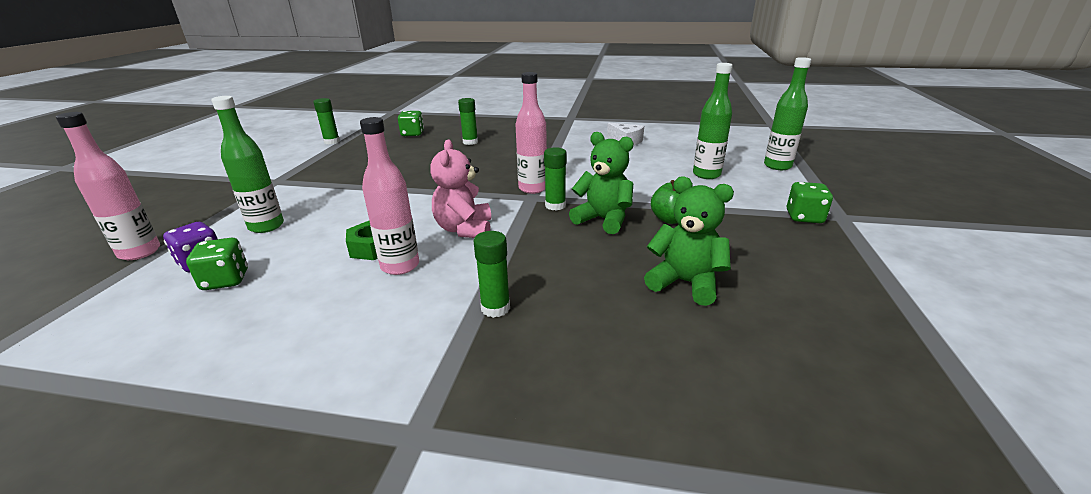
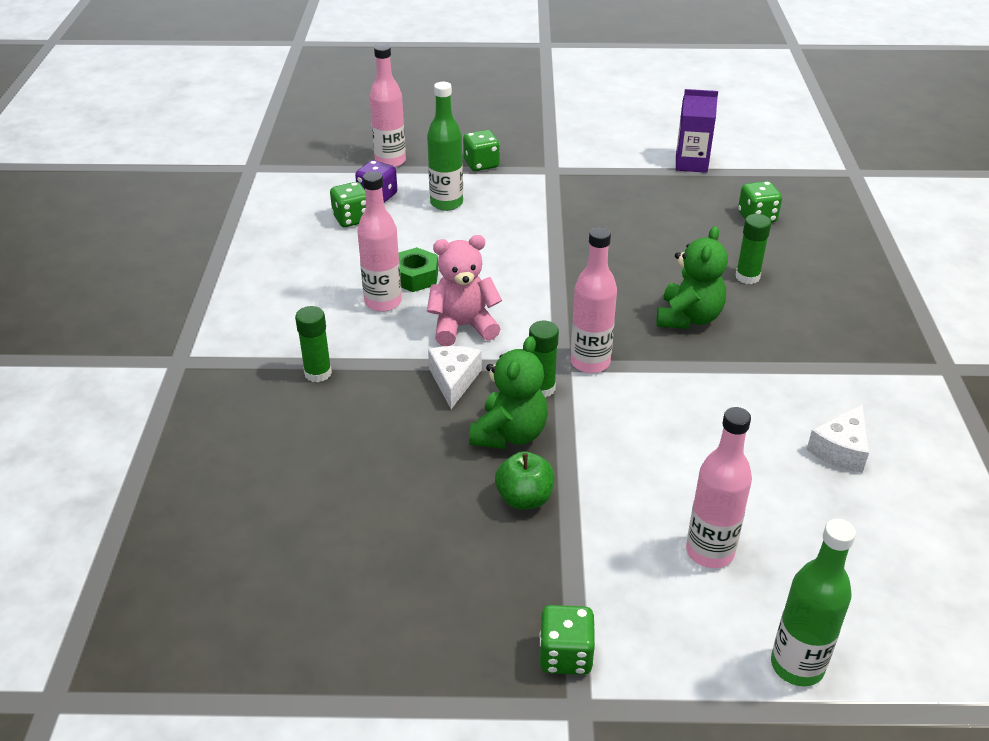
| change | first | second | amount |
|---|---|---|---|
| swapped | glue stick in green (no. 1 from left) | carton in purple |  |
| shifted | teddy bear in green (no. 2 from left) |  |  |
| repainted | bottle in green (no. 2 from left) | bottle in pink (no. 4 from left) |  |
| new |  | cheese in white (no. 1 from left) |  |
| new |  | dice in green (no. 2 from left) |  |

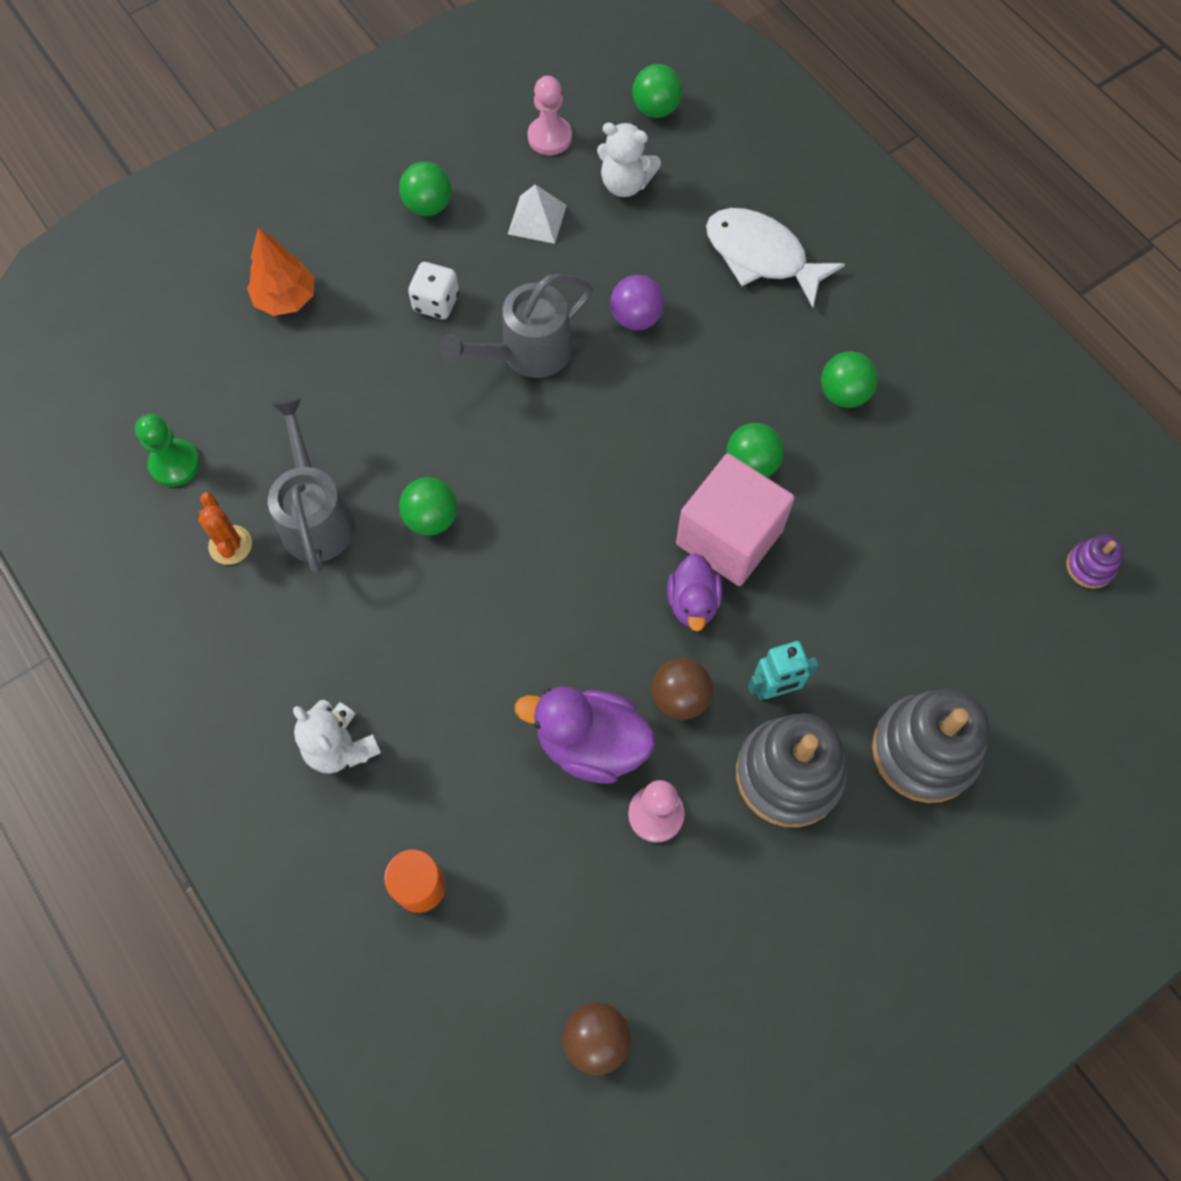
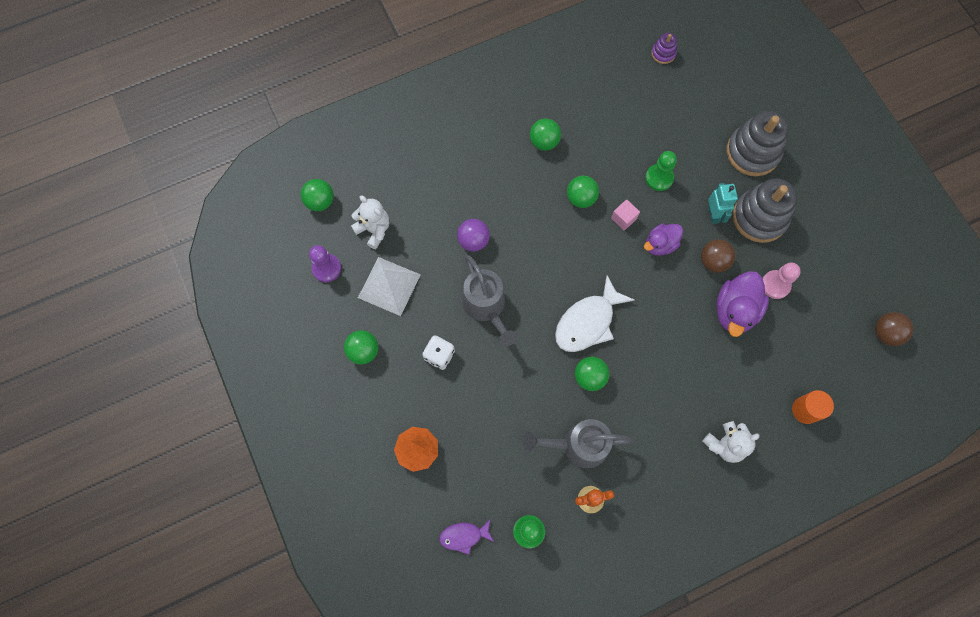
| change | first | second | amount |
|---|---|---|---|
| scaled | pyramid in white |  | x1.53 |
| repainted | pawn in pink (no. 1 from left) | pawn in purple |  |
| rotated | teddy bear in white (no. 2 from left in the first image) | teddy bear in white (no. 1 from left) | 75 degrees counterclockwise |
| rotated | duck in purple (no. 2 from left in the first image) | duck in purple (no. 1 from left) | 135 degrees clockwise |
| scaled | cube in pink |  | x0.43 |
| shifted | fish in white |  |  |
| new |  | fish in purple |  |
| new |  | pawn in green (no. 2 from left) |  |

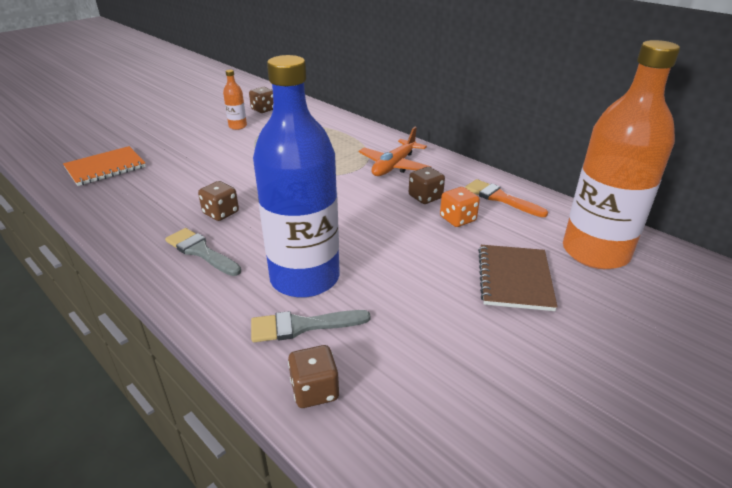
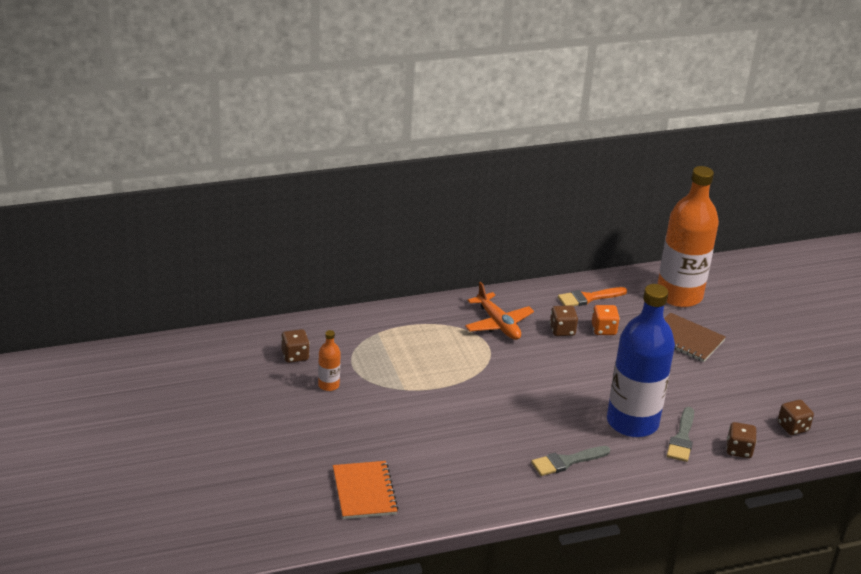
| change | first | second | amount |
|---|---|---|---|
| shifted | dice in brown (no. 1 from left in the first image) | dice in brown (no. 4 from left) |  |

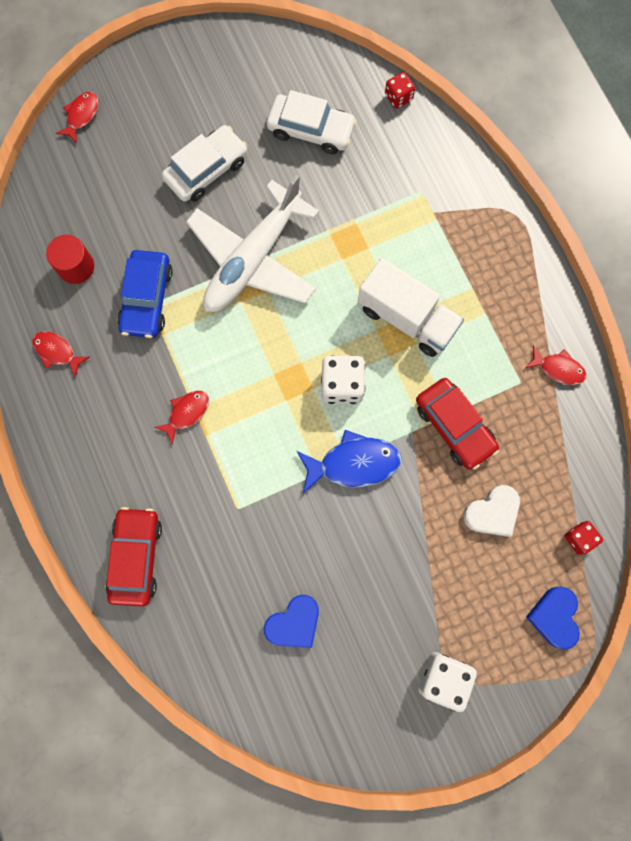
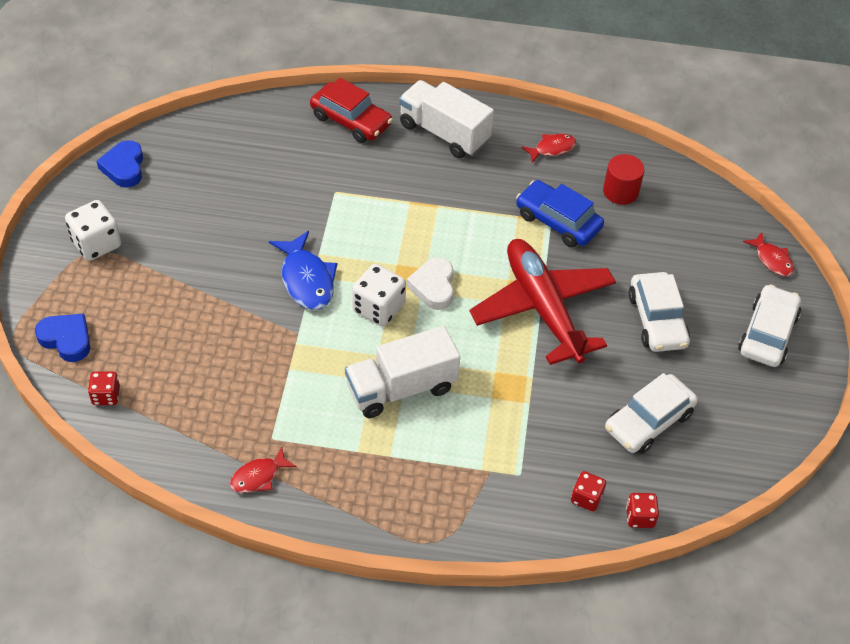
| change | first | second | amount |
|---|---|---|---|
| gone | fish in red (no. 3 from left) |  |  |
| repainted | plane in white | plane in red |  |
| shifted | heart in blue (no. 1 from left in the first image) | heart in blue (no. 2 from left) |  |
| rotated | fish in blue |  | 45 degrees counterclockwise |
| gone | car in red (no. 2 from left) |  |  |
| shifted | heart in white |  |  |
| new |  | truck in white (no. 2 from left) |  |
| new |  | dice in red (no. 2 from left) |  |
| new |  | car in white (no. 3 from left) |  |

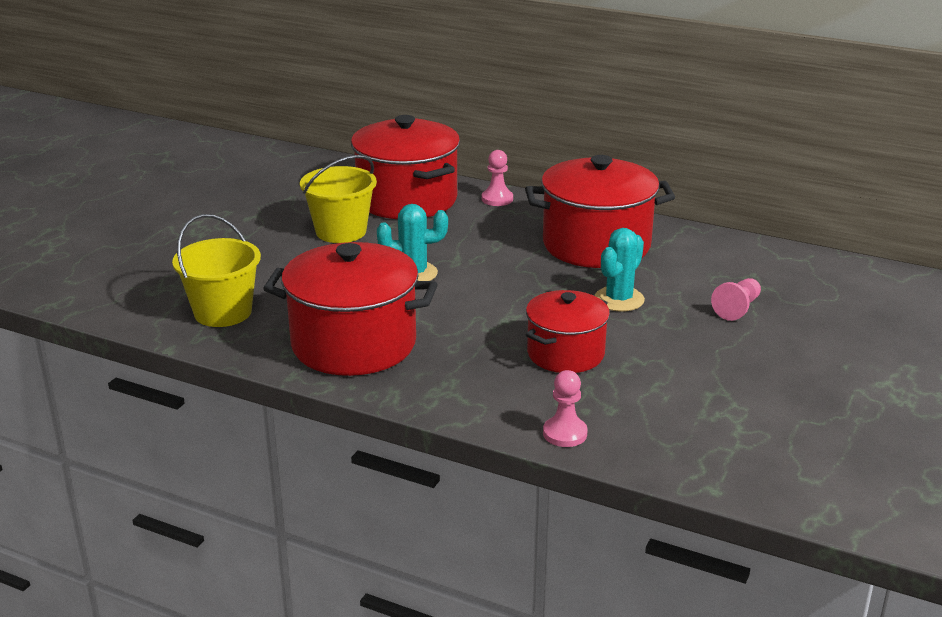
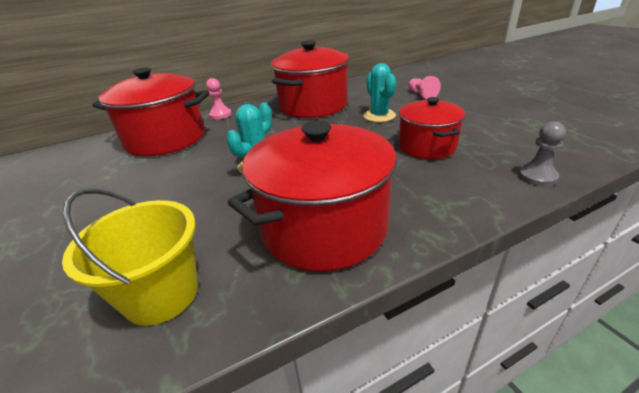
| change | first | second | amount |
|---|---|---|---|
| gone | bucket in yellow (no. 2 from left) |  |  |
| repainted | pawn in pink (no. 2 from left) | pawn in grey |  |

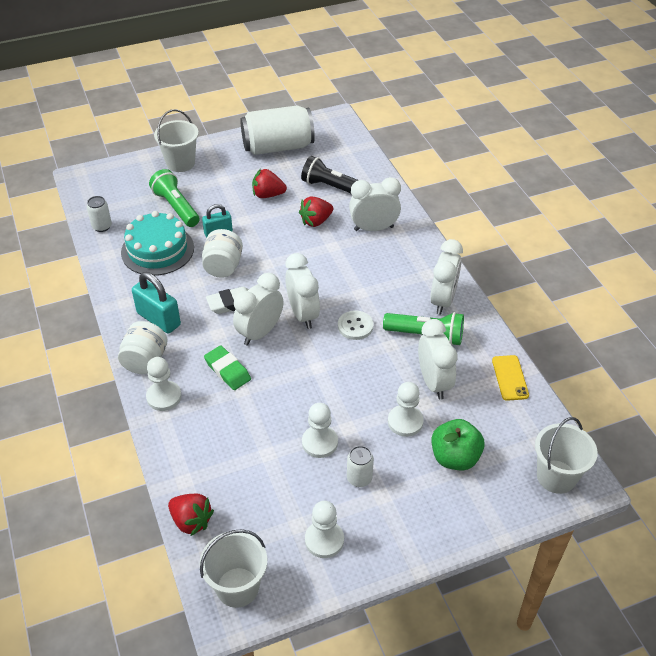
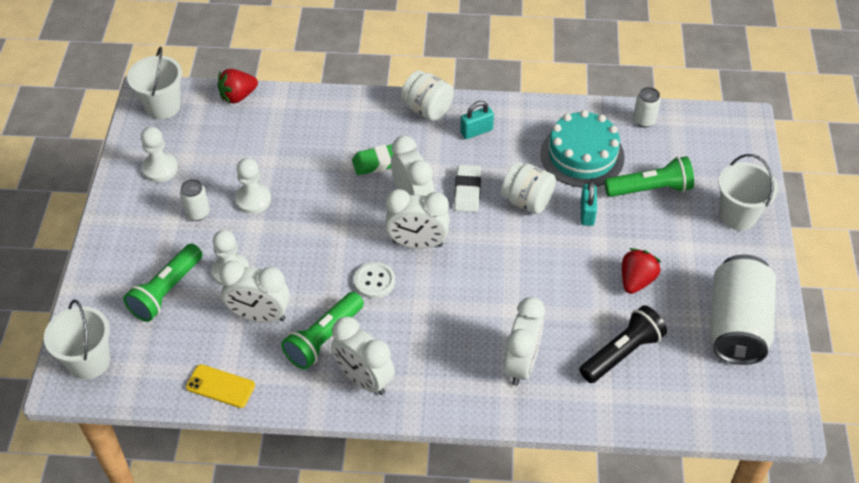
| change | first | second | amount |
|---|---|---|---|
| scaled | padlock in turquoise (no. 1 from left) |  | x0.63 |
| gone | pawn in white (no. 1 from left) |  |  |
| gone | strawberry in red (no. 3 from left) |  |  |
| swapped | apple in green | flashlight in green (no. 1 from left) |  |

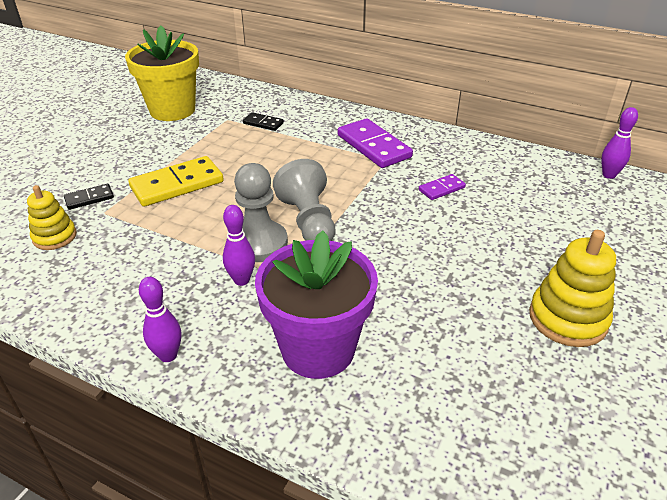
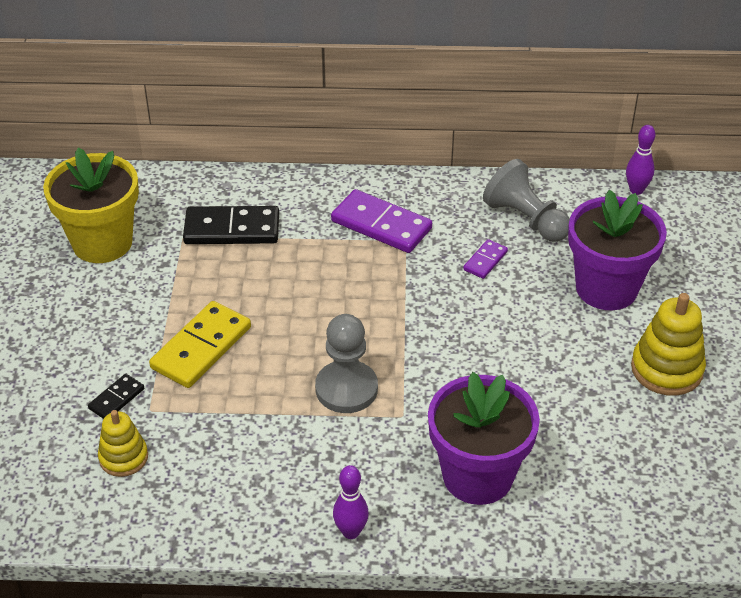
| change | first | second | amount |
|---|---|---|---|
| gone | bowling pin in purple (no. 2 from left) |  |  |
| scaled | domino in black (no. 2 from left) |  | x1.96 |
| shifted | pawn in grey (no. 2 from left) |  |  |
| new |  | flower pot in purple (no. 2 from left) |  |

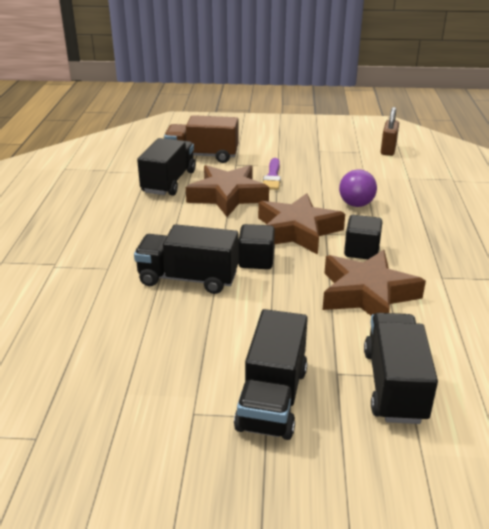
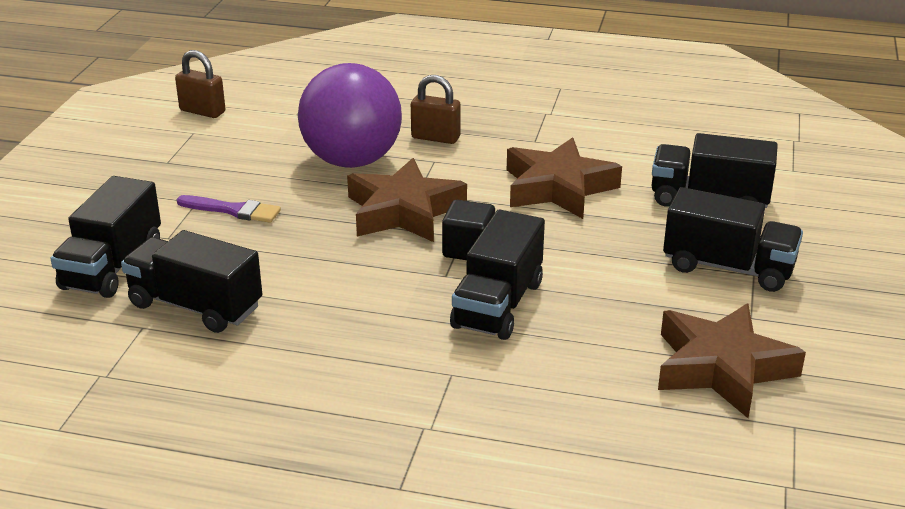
| change | first | second | amount |
|---|---|---|---|
| repainted | truck in brown | truck in black (no. 1 from left) |  |
| shifted | star in brown (no. 1 from left in the first image) | star in brown (no. 3 from left) |  |
| scaled | ball in purple |  | x2.01 |
| gone | cube in black (no. 2 from left) |  |  |
| new |  | padlock in brown (no. 2 from left) |  |

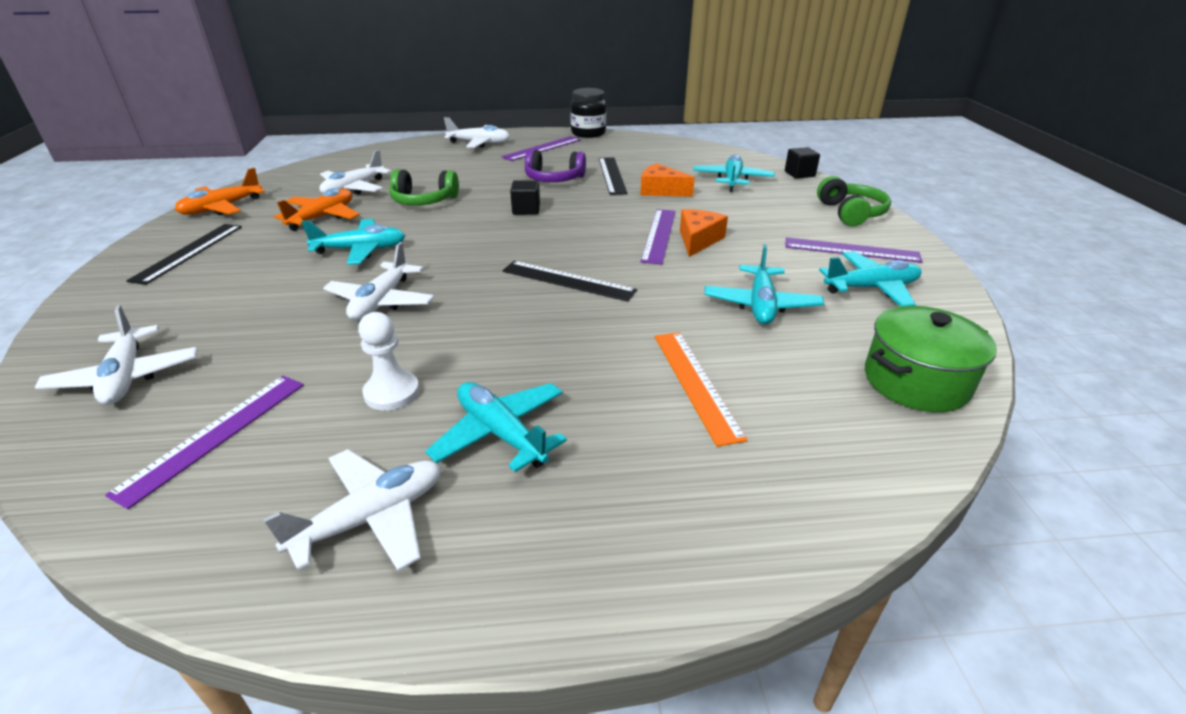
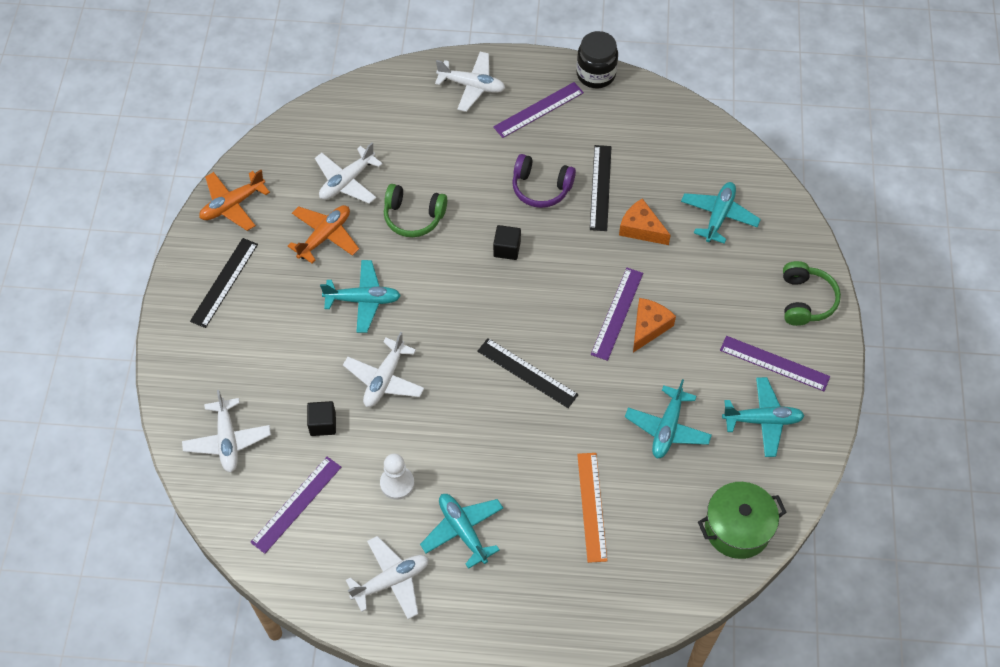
| change | first | second | amount |
|---|---|---|---|
| shifted | cube in black (no. 2 from left in the first image) | cube in black (no. 1 from left) |  |

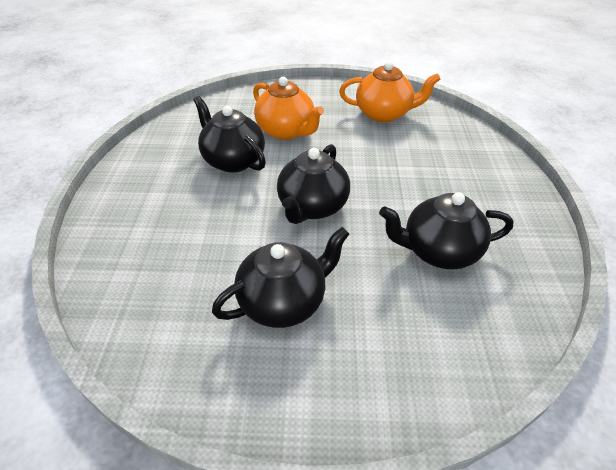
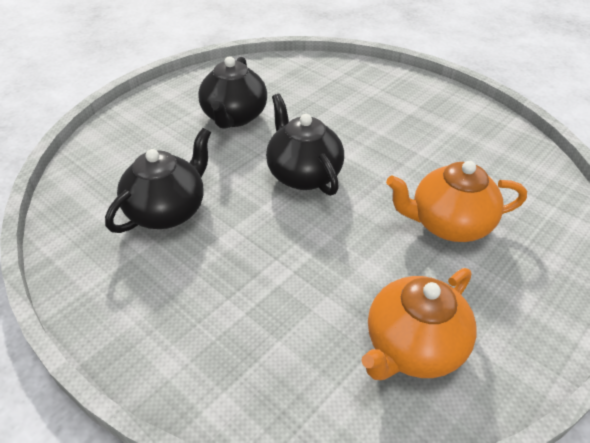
| change | first | second | amount |
|---|---|---|---|
| gone | teapot in black (no. 1 from left) |  |  |

